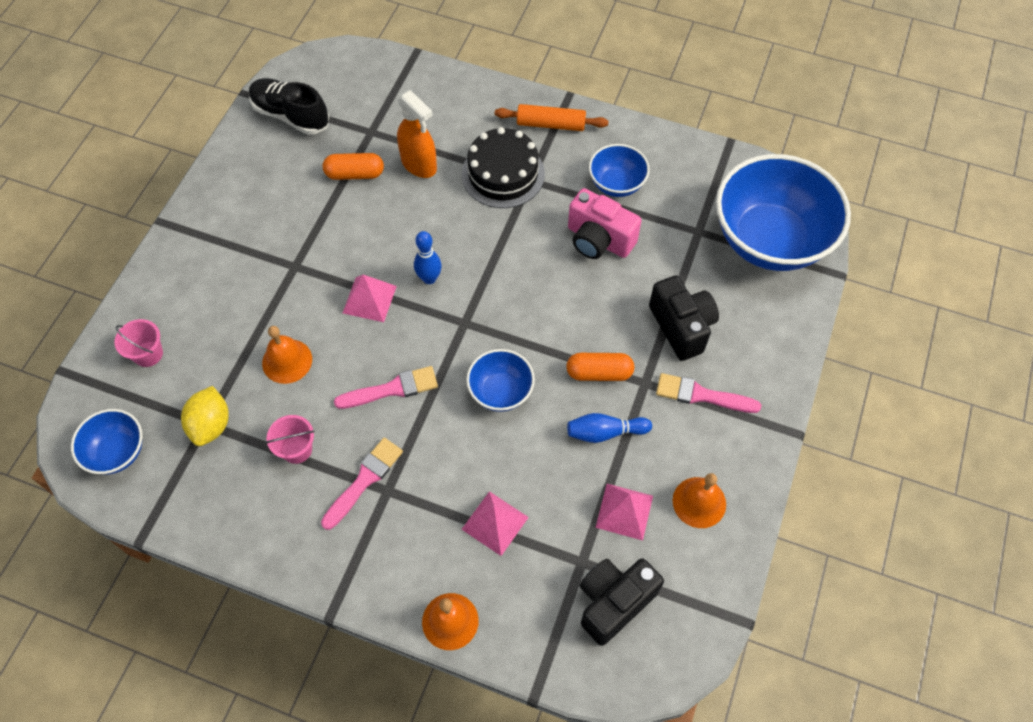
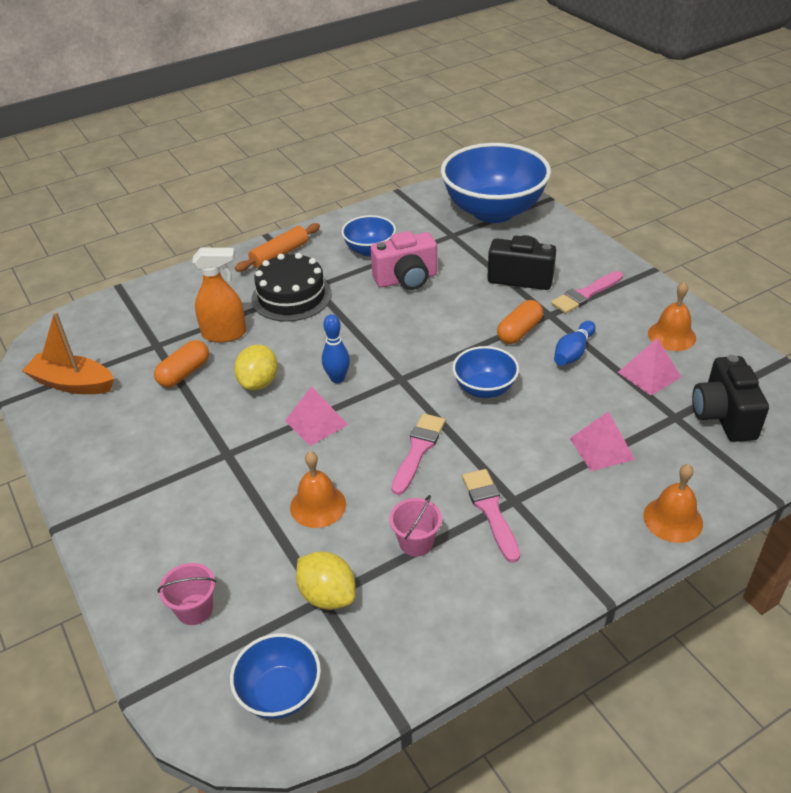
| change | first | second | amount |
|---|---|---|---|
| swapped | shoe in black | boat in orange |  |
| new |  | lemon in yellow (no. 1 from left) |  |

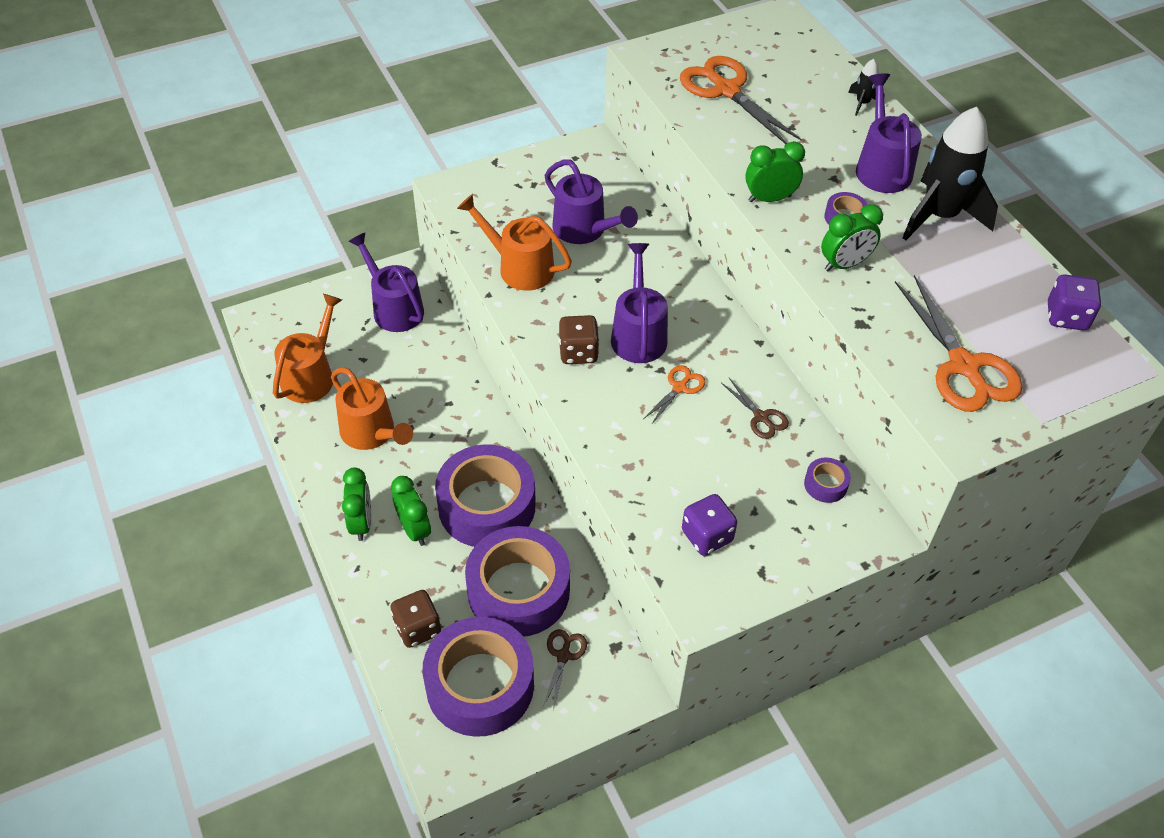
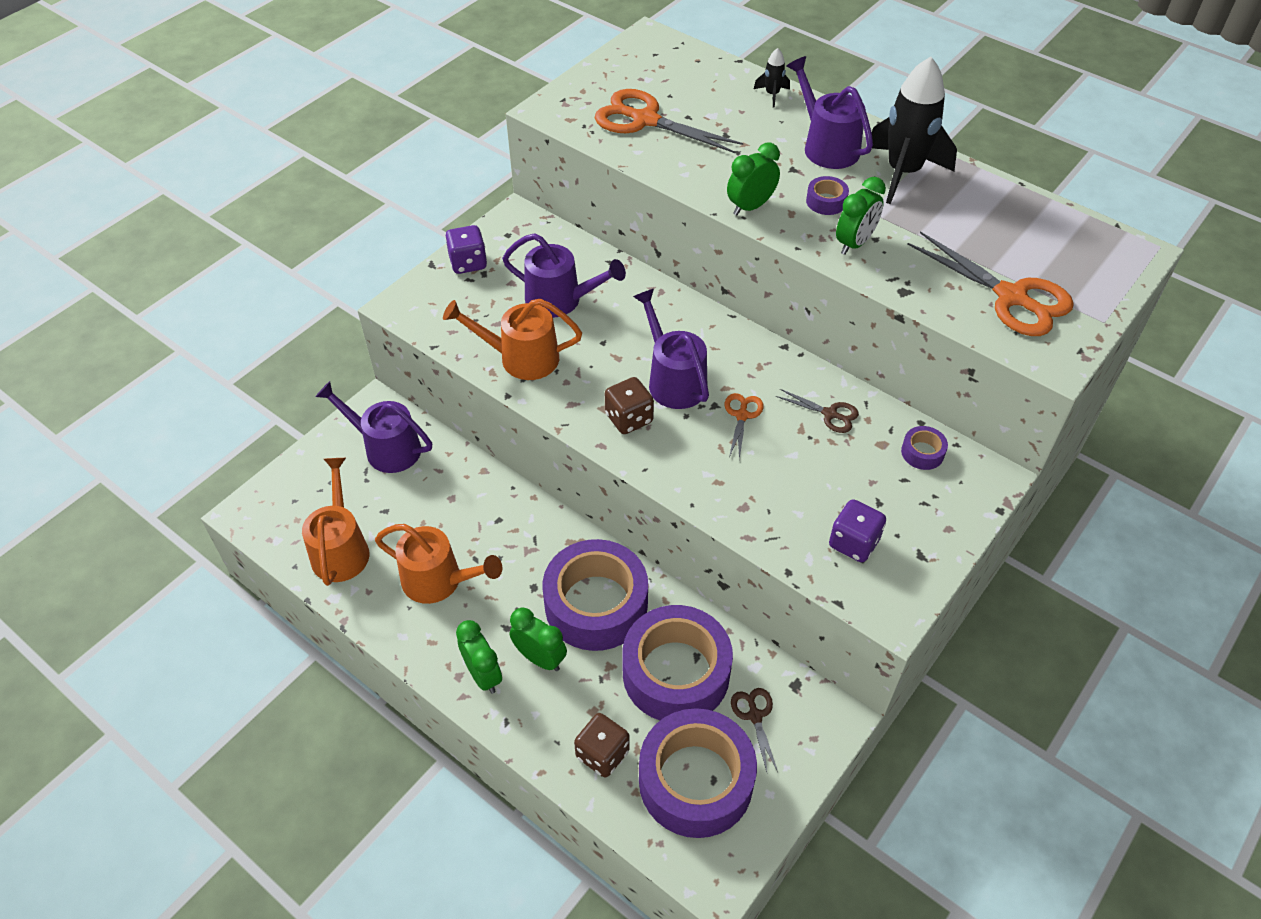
| change | first | second | amount |
|---|---|---|---|
| shifted | dice in purple (no. 2 from left in the first image) | dice in purple (no. 1 from left) |  |

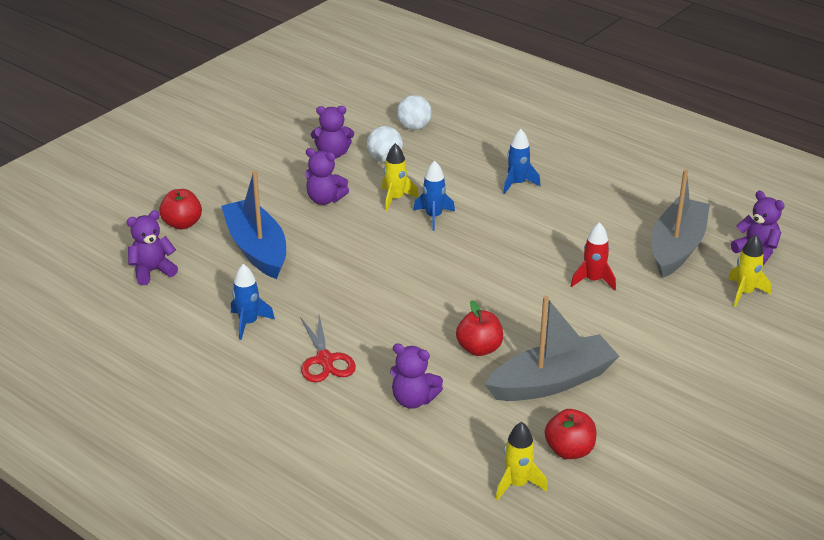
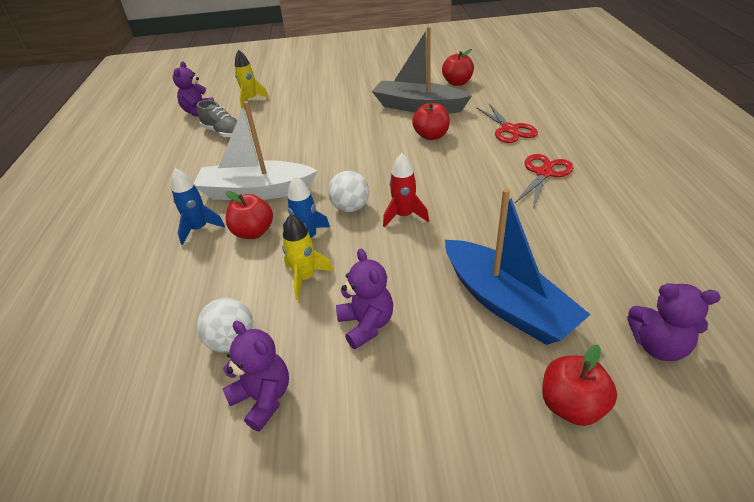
| change | first | second | amount |
|---|---|---|---|
| rotated | boat in blue |  | 60 degrees counterclockwise |
| gone | rocket in blue (no. 1 from left) |  |  |
| swapped | teddy bear in purple (no. 4 from left) | scissors in red (no. 1 from left) |  |
| shifted | ball in white (no. 2 from left) |  |  |
| gone | rocket in yellow (no. 2 from left) |  |  |
| shifted | rocket in red |  |  |
| swapped | boat in grey (no. 2 from left) | shoe in grey |  |
| new |  | boat in white |  |
| new |  | apple in red (no. 1 from left) |  |

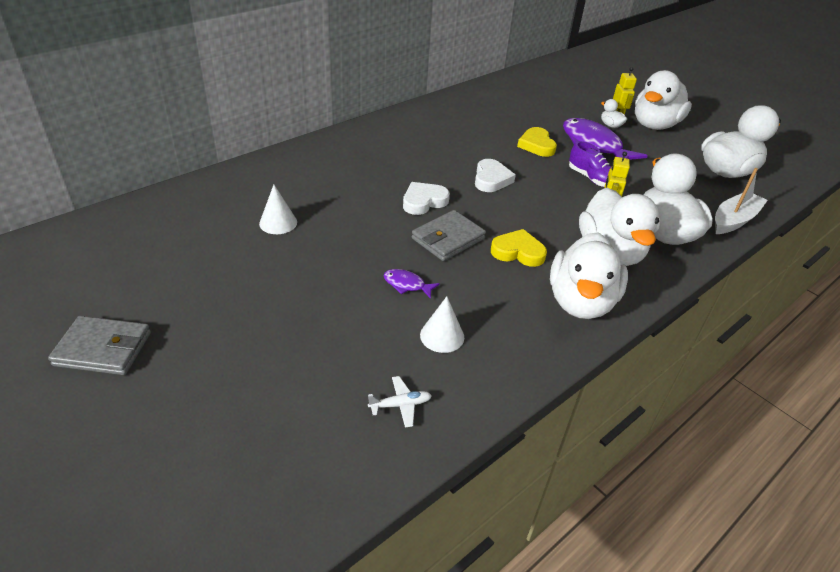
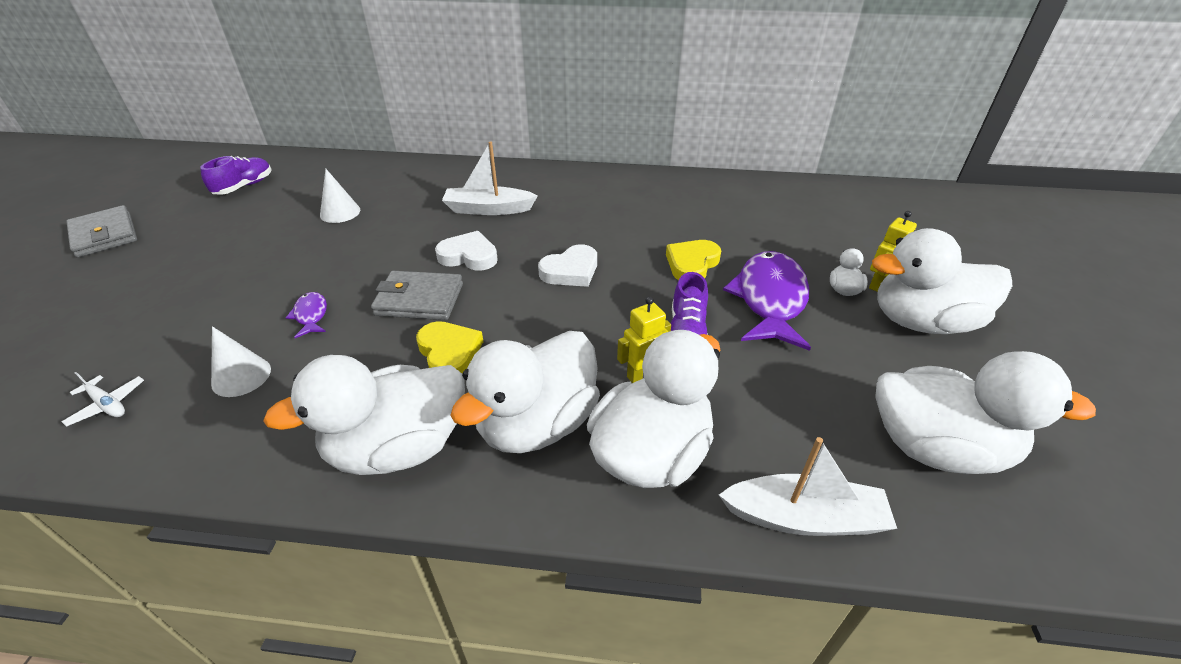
| change | first | second | amount |
|---|---|---|---|
| new |  | shoe in purple (no. 1 from left) |  |
| new |  | boat in white (no. 1 from left) |  |

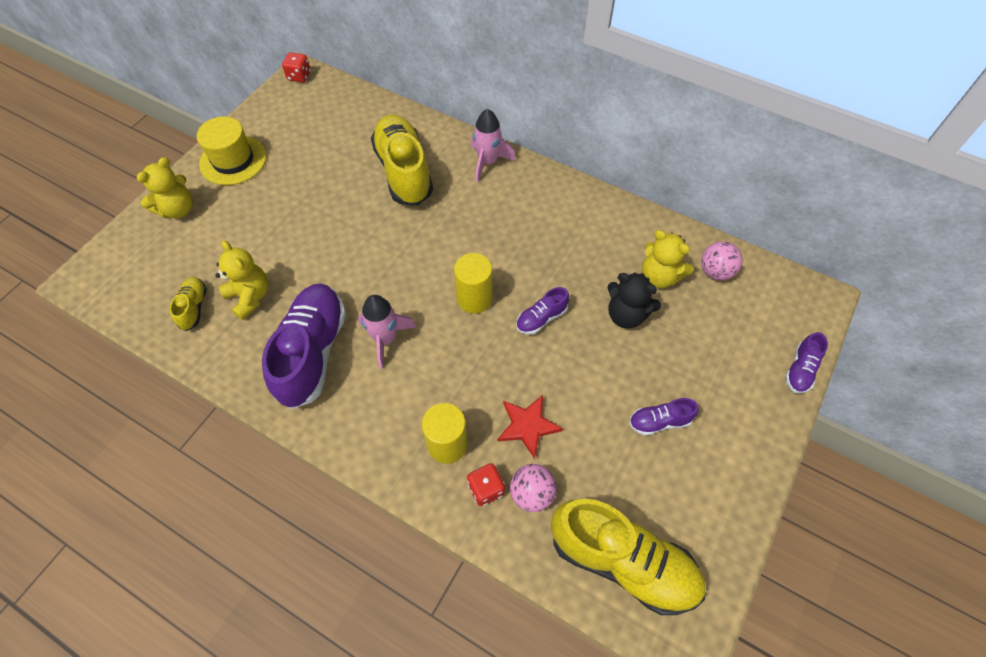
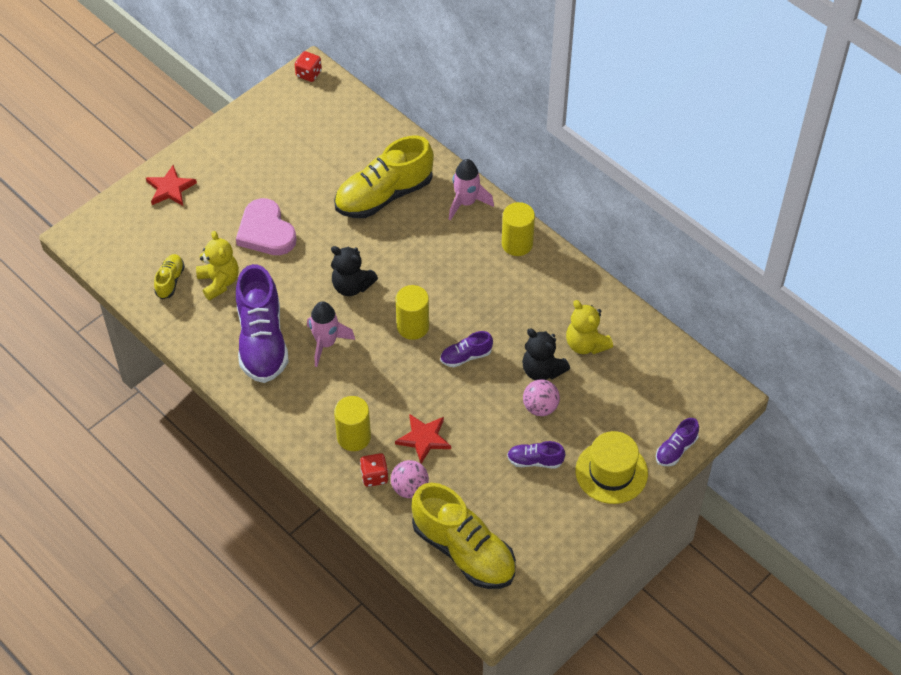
| change | first | second | amount |
|---|---|---|---|
| swapped | teddy bear in yellow (no. 1 from left) | star in red (no. 1 from left) |  |
| shifted | hat in yellow |  |  |
| rotated | shoe in purple (no. 1 from left) |  | 150 degrees clockwise |
| rotated | shoe in yellow (no. 2 from left) |  | 120 degrees counterclockwise |
| shifted | ball in pink (no. 2 from left) |  |  |
| new |  | heart in pink |  |
| new |  | teddy bear in black (no. 1 from left) |  |
| new |  | cylinder in yellow (no. 3 from left) |  |

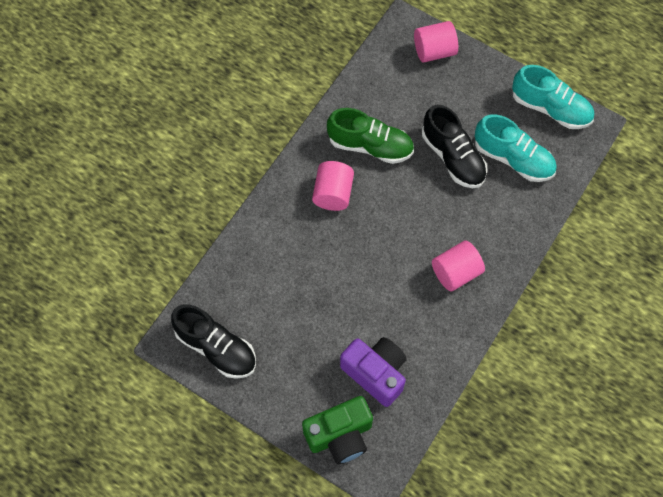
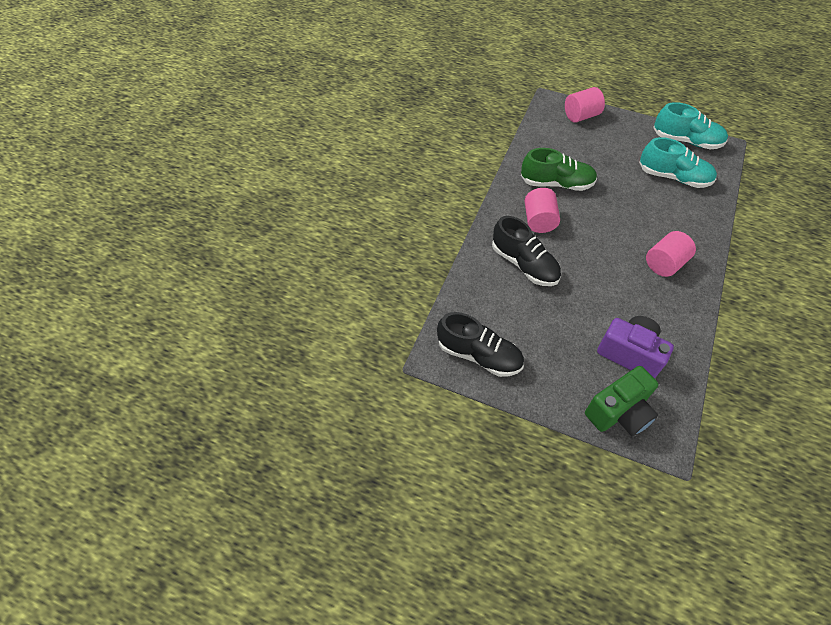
| change | first | second | amount |
|---|---|---|---|
| shifted | shoe in black (no. 2 from left) |  |  |

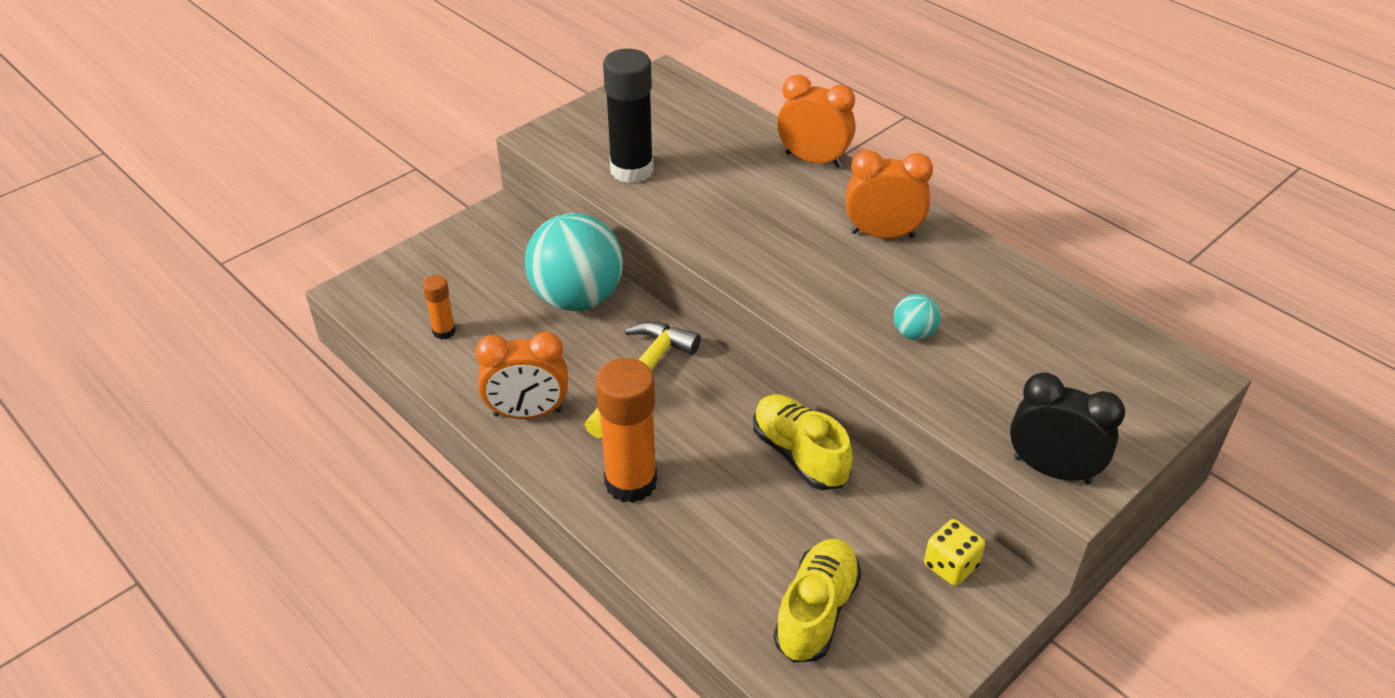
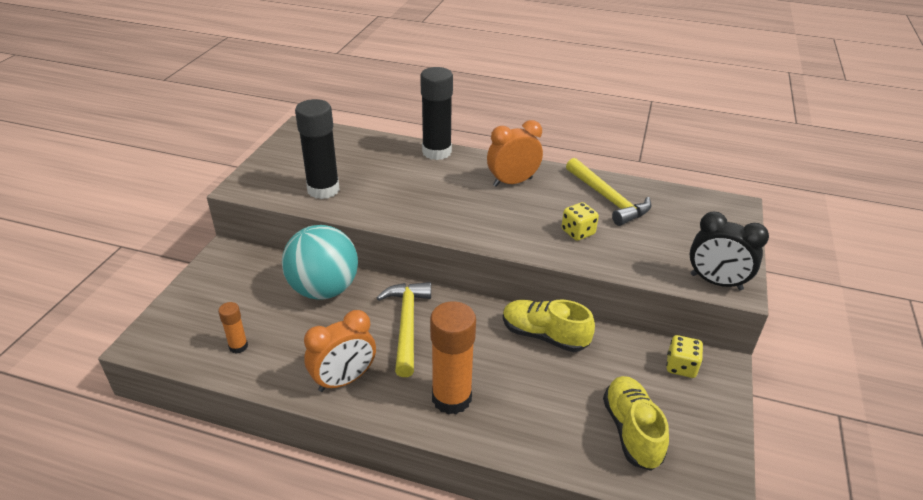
| change | first | second | amount |
|---|---|---|---|
| swapped | clock in orange (no. 2 from left) | glue stick in black (no. 2 from left) |  |
| swapped | ball in turquoise (no. 2 from left) | dice in yellow (no. 1 from left) |  |
| rotated | clock in black |  | 150 degrees counterclockwise |
| new |  | hammer in yellow (no. 2 from left) |  |

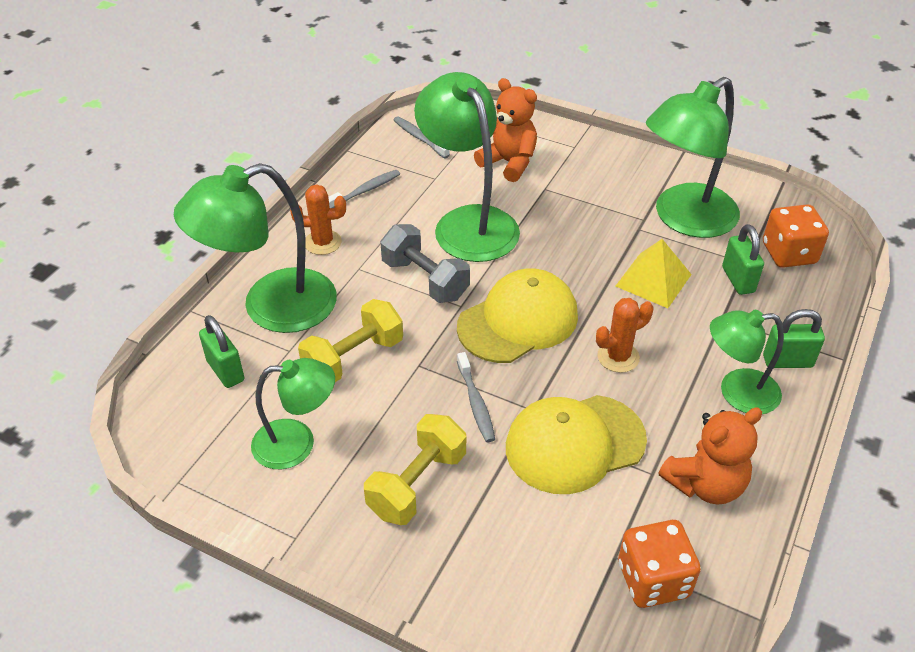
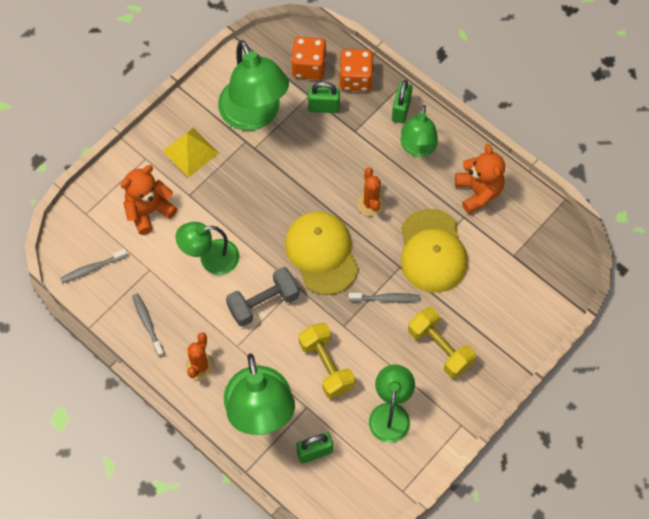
| change | first | second | amount |
|---|---|---|---|
| scaled | lamp in green (no. 3 from left in the first image) | lamp in green (no. 1 from left) | x0.60 |
| shifted | pyramid in yellow |  |  |
| shifted | dice in orange (no. 1 from left in the first image) | dice in orange (no. 2 from left) |  |

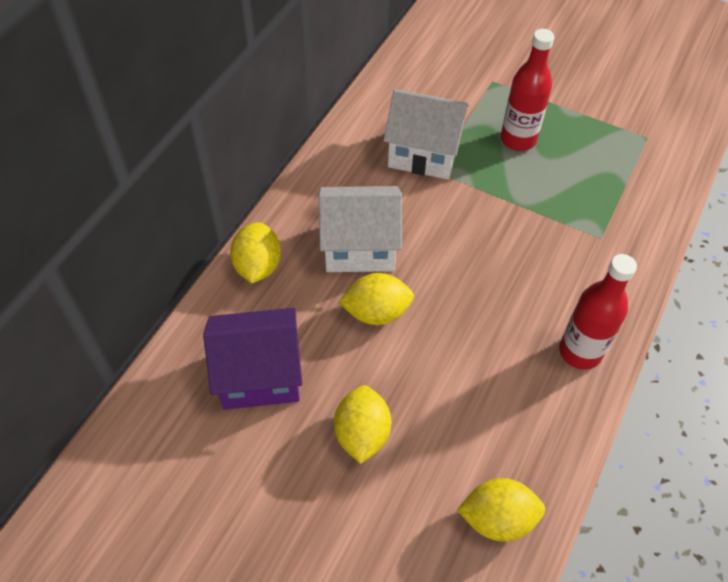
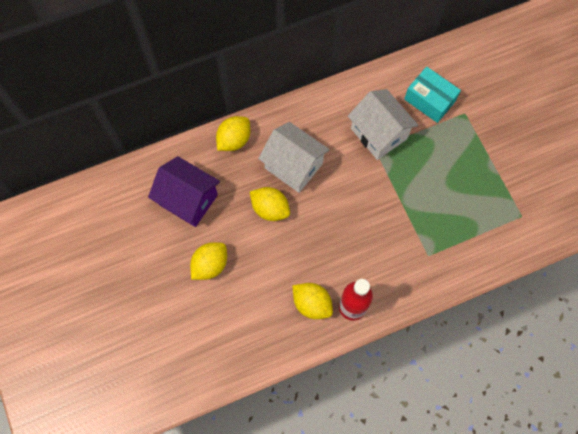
| change | first | second | amount |
|---|---|---|---|
| shifted | lemon in yellow (no. 4 from left) |  |  |
| gone | bottle in red (no. 1 from left) |  |  |
| new |  | box in turquoise |  |

